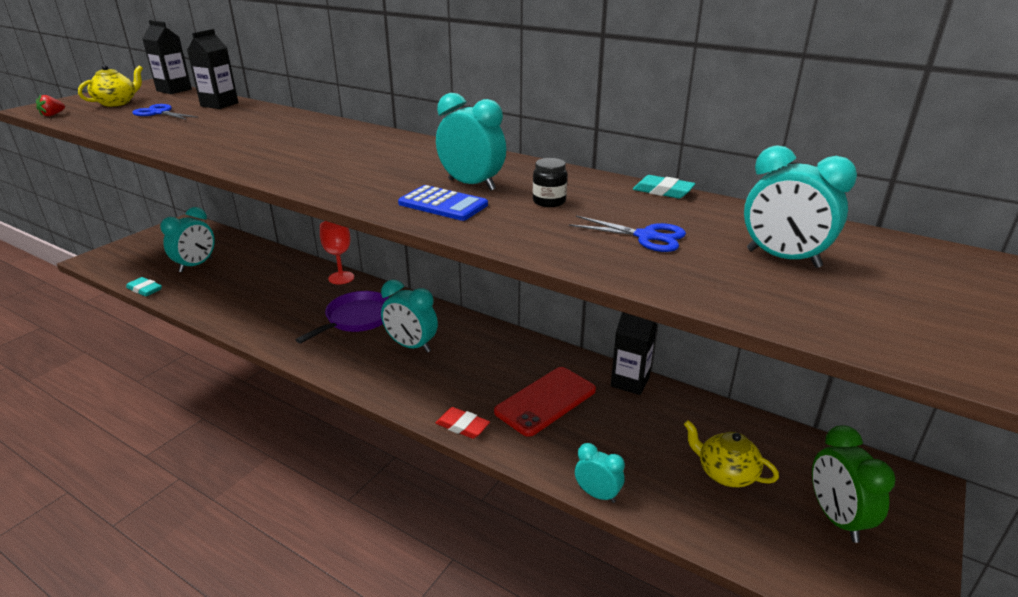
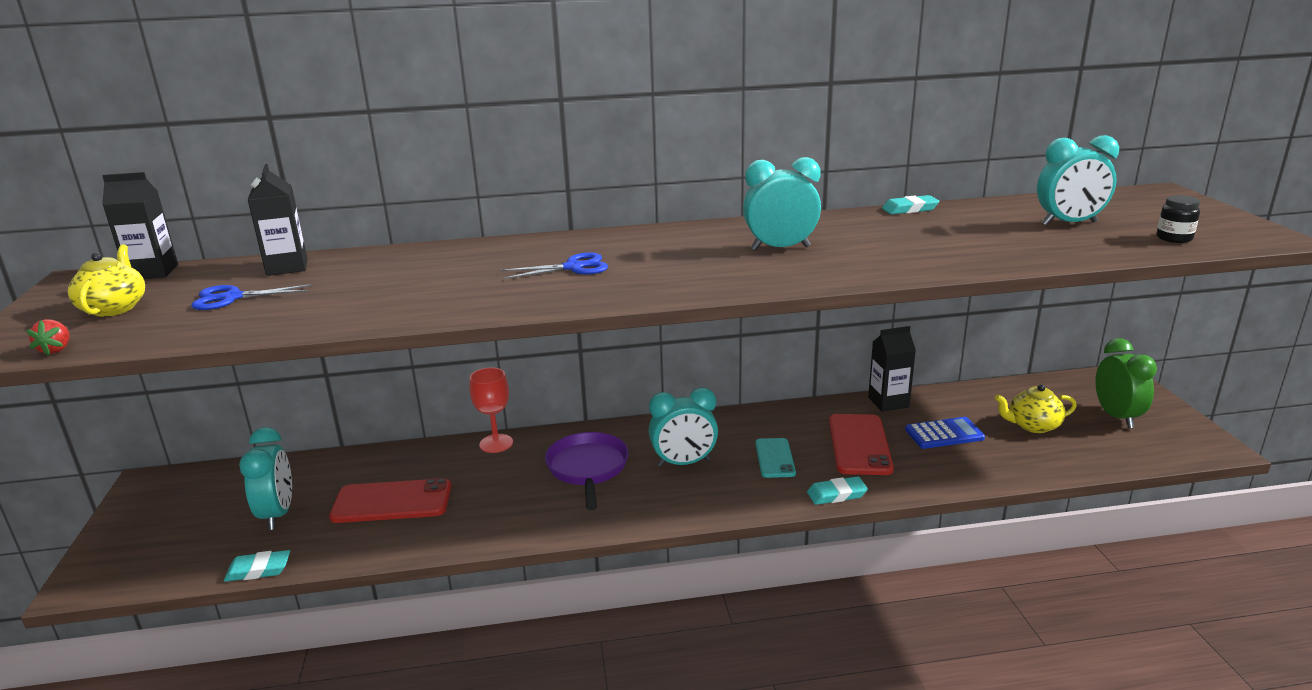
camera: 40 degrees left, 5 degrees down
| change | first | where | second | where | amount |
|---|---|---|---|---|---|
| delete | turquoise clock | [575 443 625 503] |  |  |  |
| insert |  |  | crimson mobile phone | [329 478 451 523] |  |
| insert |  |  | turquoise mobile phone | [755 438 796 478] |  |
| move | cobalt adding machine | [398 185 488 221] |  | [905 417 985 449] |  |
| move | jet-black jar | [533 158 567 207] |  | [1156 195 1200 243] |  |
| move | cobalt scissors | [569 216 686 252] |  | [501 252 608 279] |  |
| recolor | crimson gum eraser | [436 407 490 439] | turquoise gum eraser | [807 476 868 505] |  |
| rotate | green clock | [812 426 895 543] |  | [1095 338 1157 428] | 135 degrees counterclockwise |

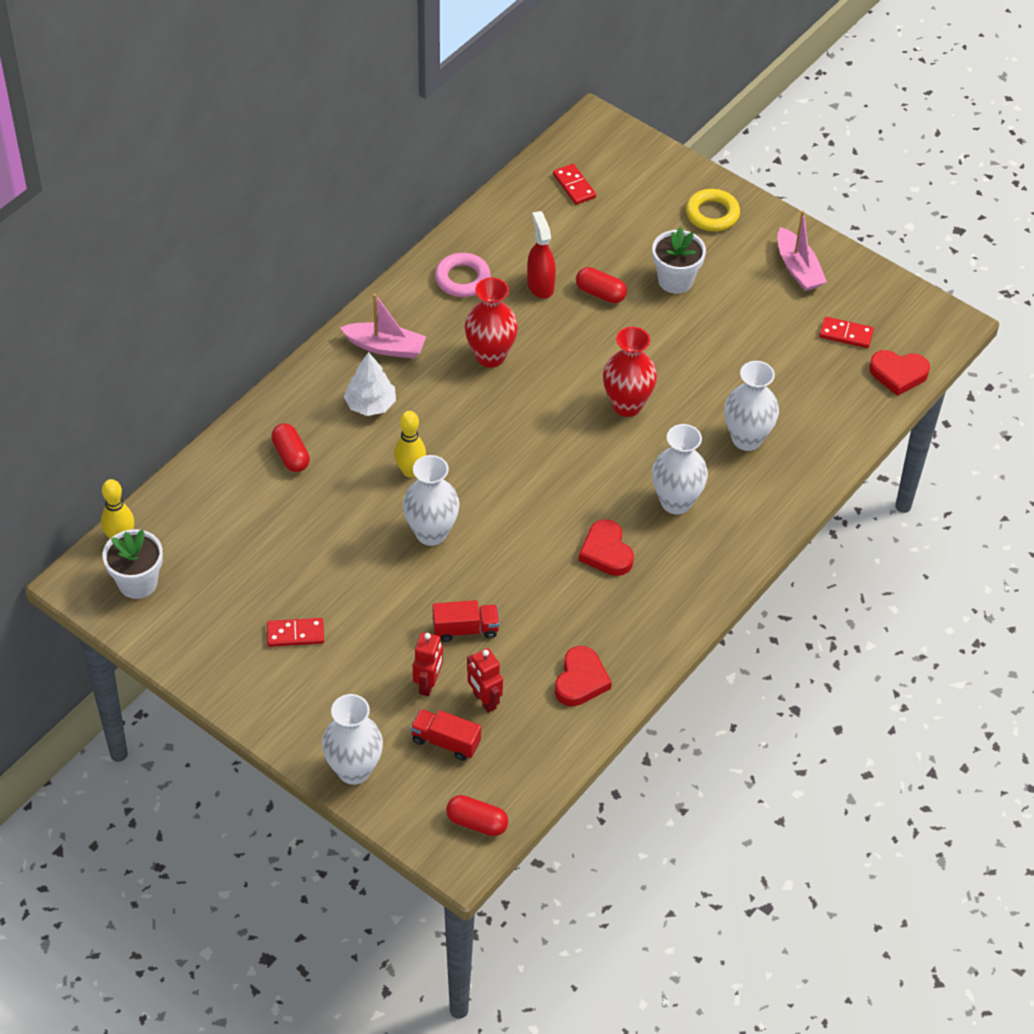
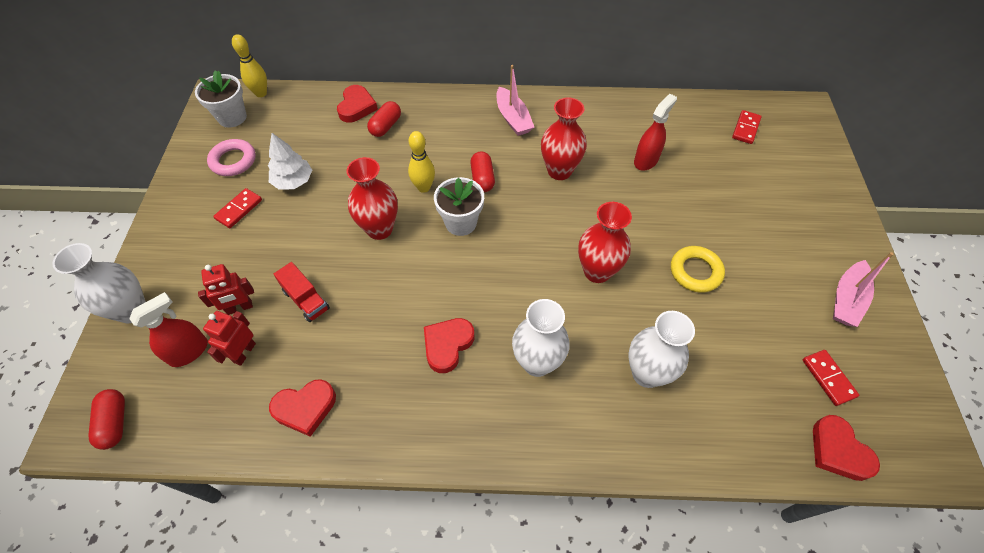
camera: 55 degrees right, 5 degrees up
| change | first | where | second | where | amount |
|---|---|---|---|---|---|
| insert |  |  | crimson heart | [337 85 378 123] |  |
| move | pure white tree | [344 352 396 416] |  | [268 133 312 190] |  |
| move | rose-pink hoop | [435 253 491 297] |  | [207 139 256 176] |  |
| move | crimson pill | [576 267 627 303] |  | [470 151 495 192] |  |
| move | pure white plant pot | [652 227 706 294] |  | [434 177 484 236] |  |
| move | golden hoop | [686 189 740 231] |  | [671 246 725 293] |  |
| replace | crimson lorry | [410 709 481 761] | crimson sprayer | [129 292 208 367] |  |
| recolor | pure white tall vase | [403 455 459 546] | crimson tall vase | [346 157 398 240] |  |
| rotate | crimson domino piece | [267 618 324 647] |  | [213 188 262 228] | 75 degrees clockwise |

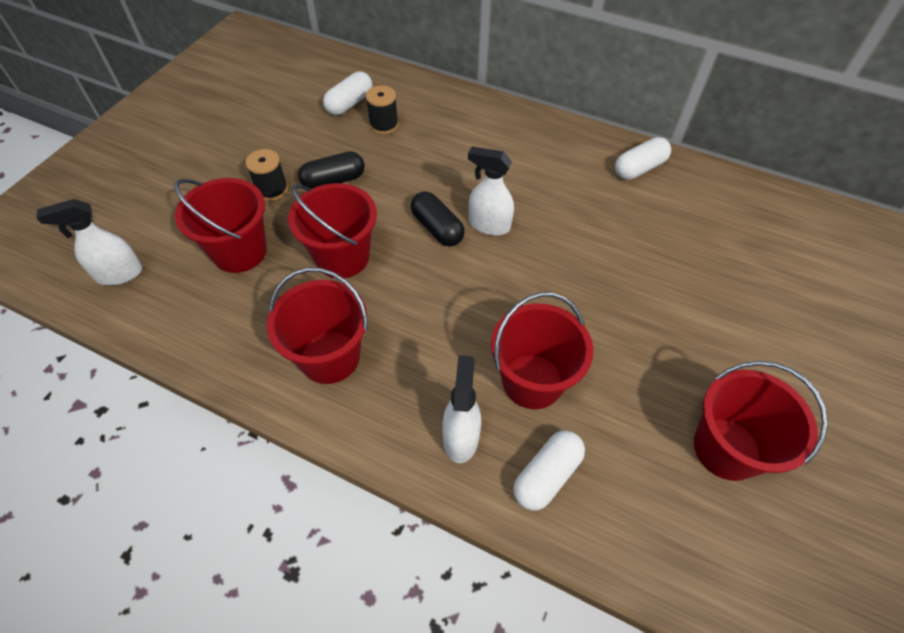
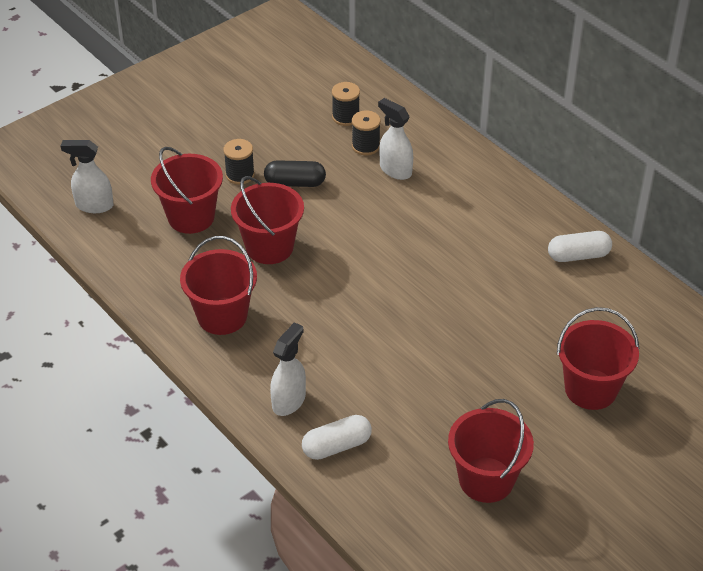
camera: 25 degrees right, 10 degrees down
| change | first | where | second | where | amount |
|---|---|---|---|---|---|
| delete | jet-black pill | [411 191 465 246] |  |  |  |
| move | pure white sprayer | [468 146 514 236] |  | [378 98 413 180] |  |
| move | crimson pail | [491 292 594 409] |  | [557 307 640 410] |  |
| replace | pure white pill | [323 71 372 115] | jet-black reel of thread | [332 82 360 126] |  |

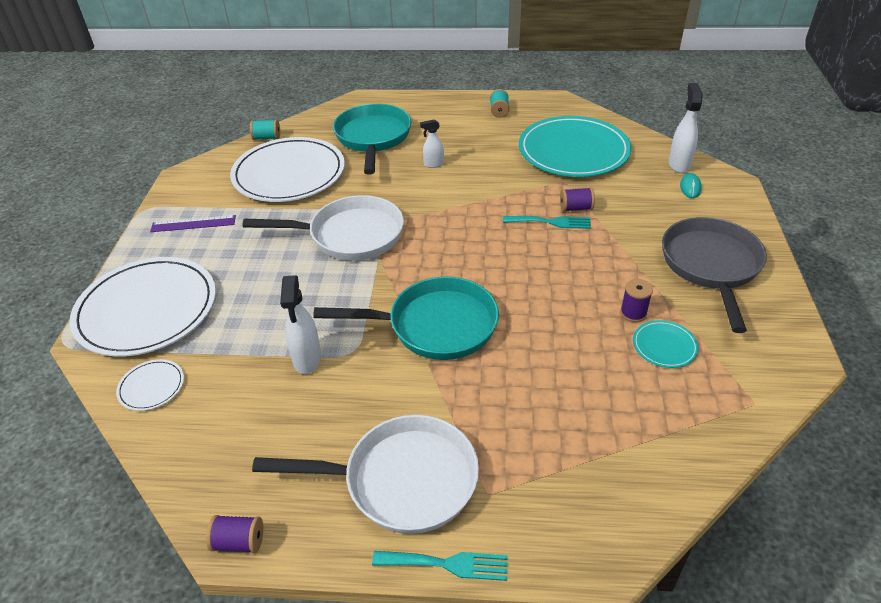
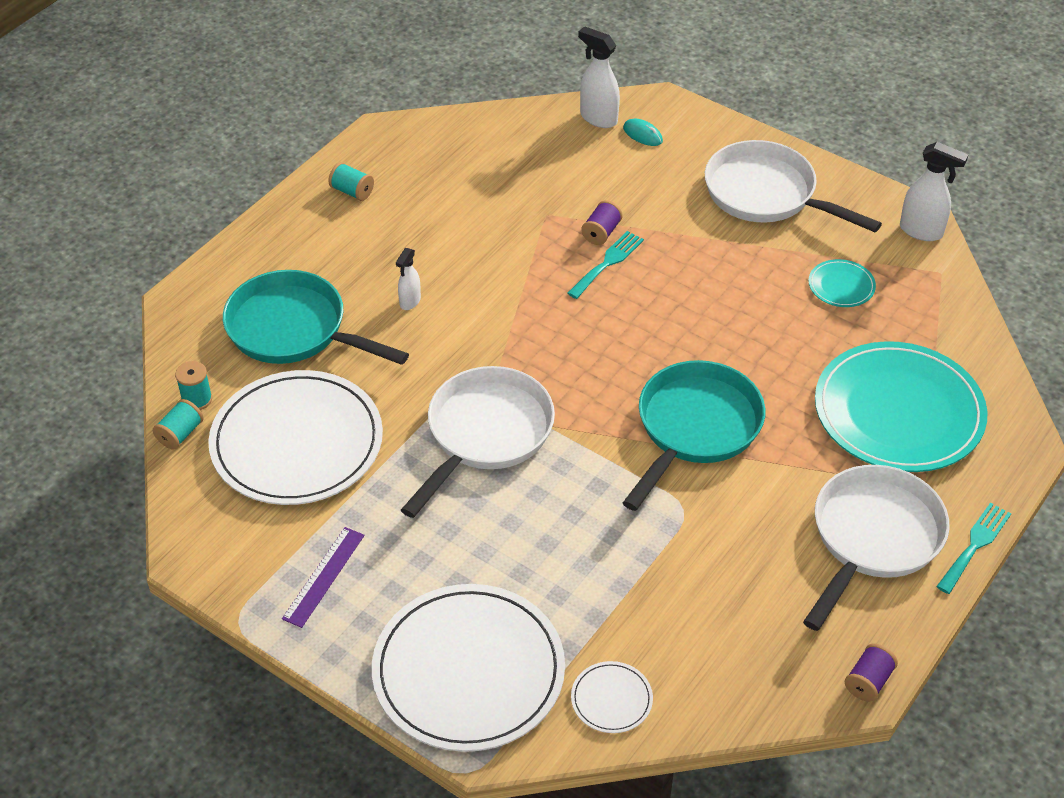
camera: 60 degrees left, 5 degrees up
| change | first | where | second | where | amount |
|---|---|---|---|---|---|
| delete | purple reel of thread | [620 279 653 322] |  |  |  |
| insert |  |  | turquoise reel of thread | [175 361 212 410] |  |
| move | pure white sprayer | [280 275 321 374] |  | [900 142 968 241] |  |
| move | turquoise dinner plate | [519 116 632 177] |  | [815 341 987 472] |  |
| recolor | grey skillet | [662 217 767 333] | pure white skillet | [705 140 882 232] |  |

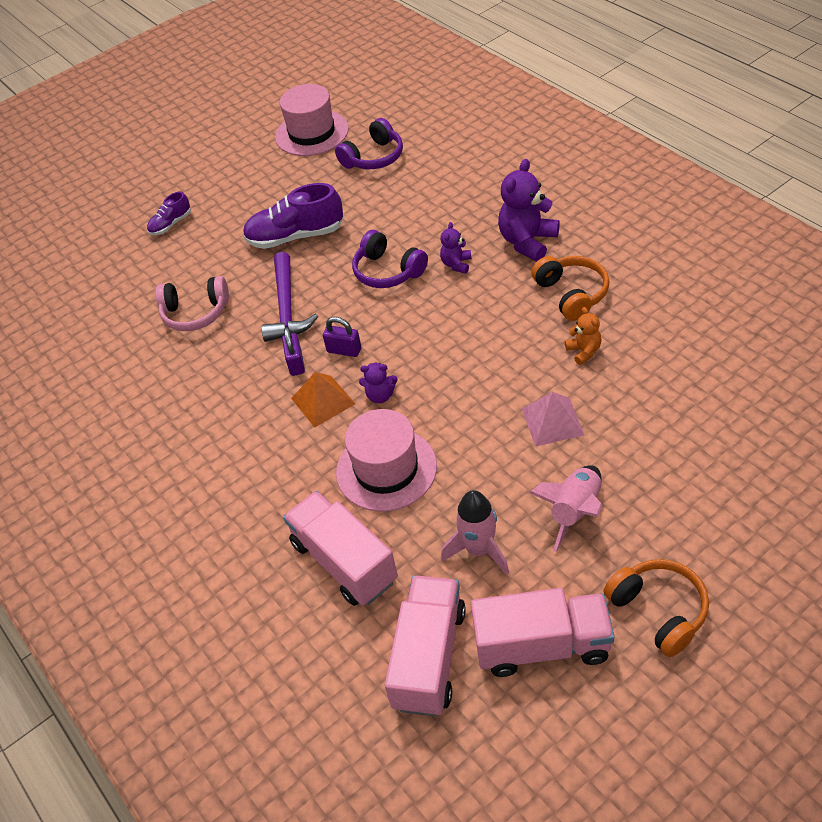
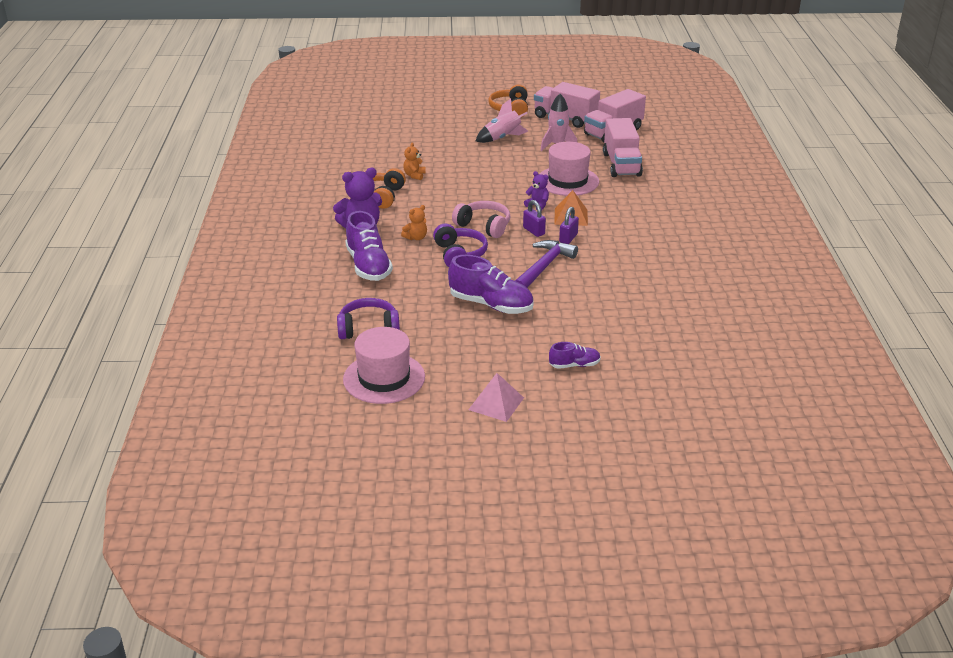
camera: 150 degrees left, 15 degrees down
| change | first | where | second | where | amount |
|---|---|---|---|---|---|
| insert |  |  | purple sneaker | [345 211 393 281] |  |
| move | rose-pink headset | [156 276 229 331] |  | [452 201 510 238] |  |
| move | rose-pink pyramid shape | [522 392 584 447] |  | [468 373 524 422] |  |
| recolor | purple stuffed bear | [440 222 472 274] | orange stuffed bear | [401 205 427 240] |  |

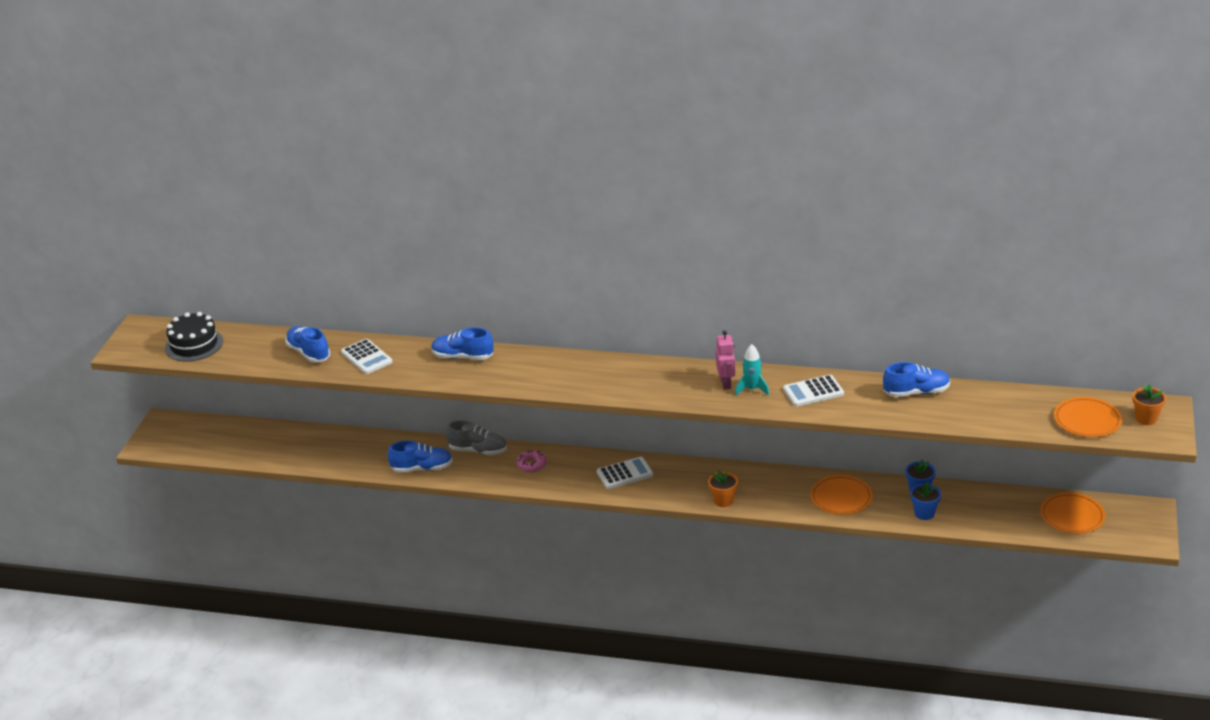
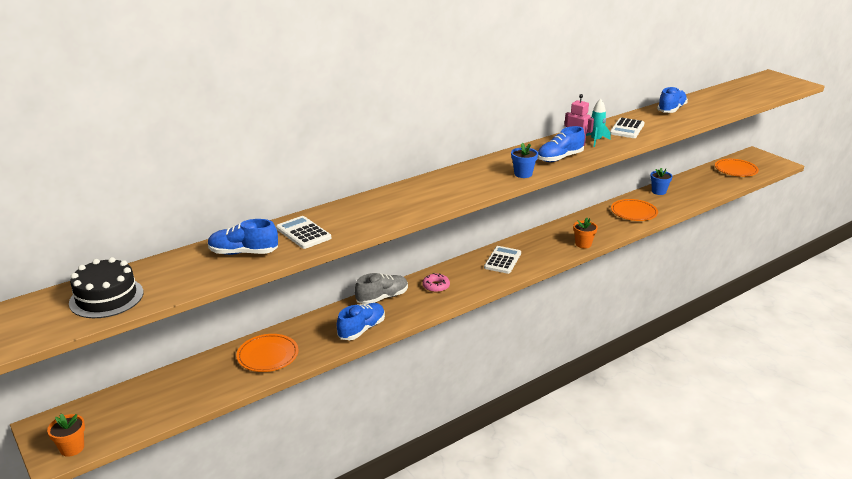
camera: 50 degrees left, 5 degrees down
| change | first | where | second | where | amount |
|---|---|---|---|---|---|
| move | cobalt sneaker | [431 327 493 360] |  | [538 126 585 162] |  |
| move | cobalt plant pot | [910 482 941 520] |  | [511 143 538 178] |  |
| move | orange dinner plate | [1054 397 1122 437] |  | [236 334 298 372] |  |
| move | orange plant pot | [1133 384 1166 425] |  | [47 414 85 457] |  |
| rotate | pure white adding machine | [341 339 393 374] |  | [276 216 331 249] | 135 degrees counterclockwise |

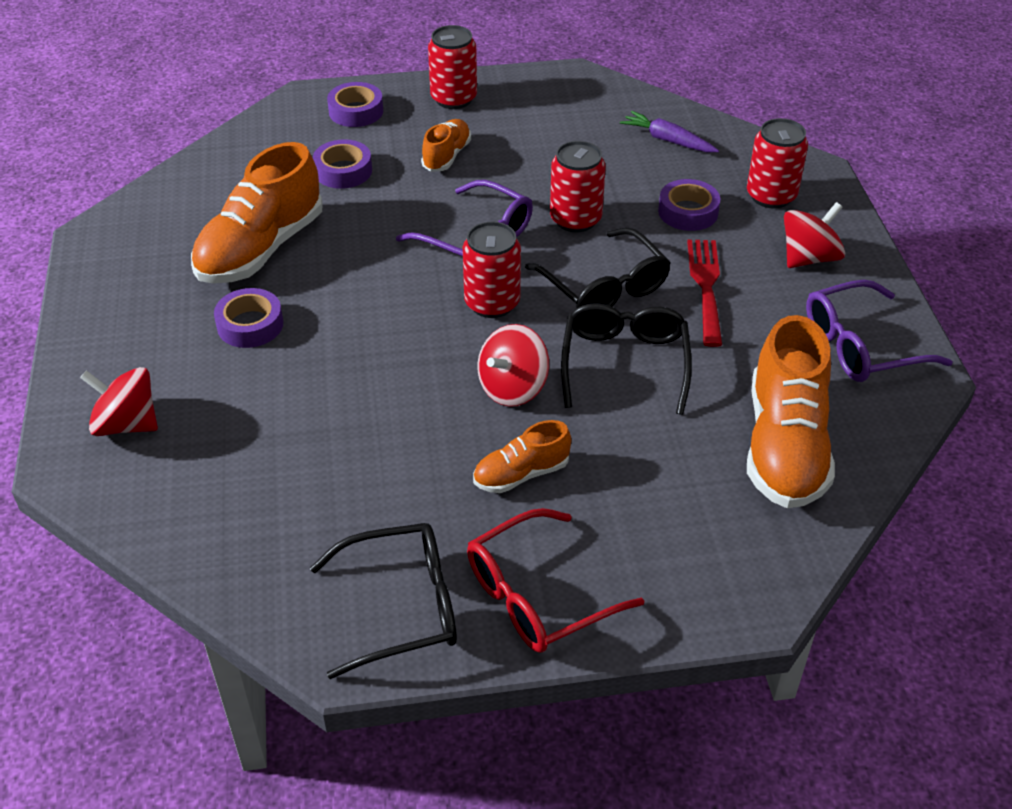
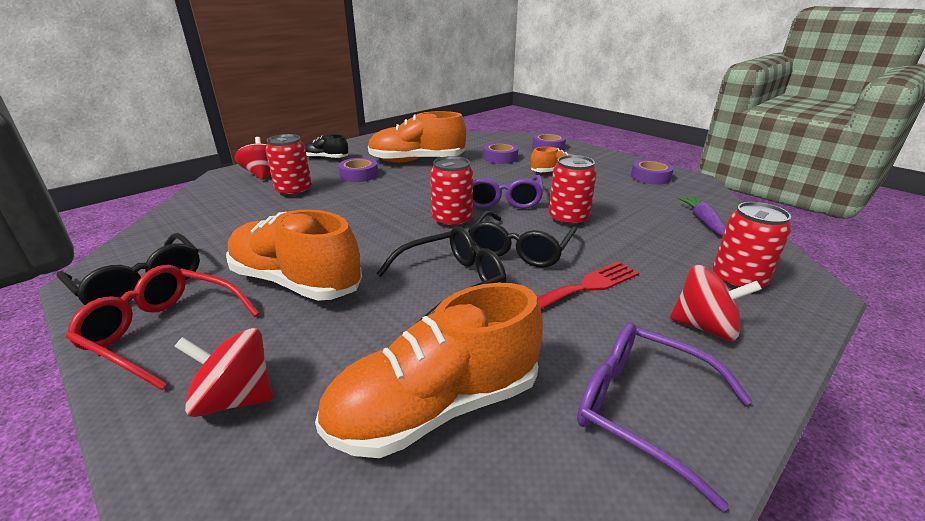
camera: 55 degrees right, 15 degrees down
| change | first | where | second | where | amount |
|---|---|---|---|---|---|
| insert |  |  | jet-black sneaker | [304 134 348 159] |  |
| move | crimson tin | [428 25 477 109] |  | [265 134 312 197] |  |
| move | crimson whirligig | [477 324 549 407] |  | [174 328 273 417] |  |
| move | purple roll of tape | [658 179 721 231] |  | [631 159 674 185] |  |
| resize | orange sneaker | [473 420 571 493] |  | [226 209 362 301] | x1.93 |

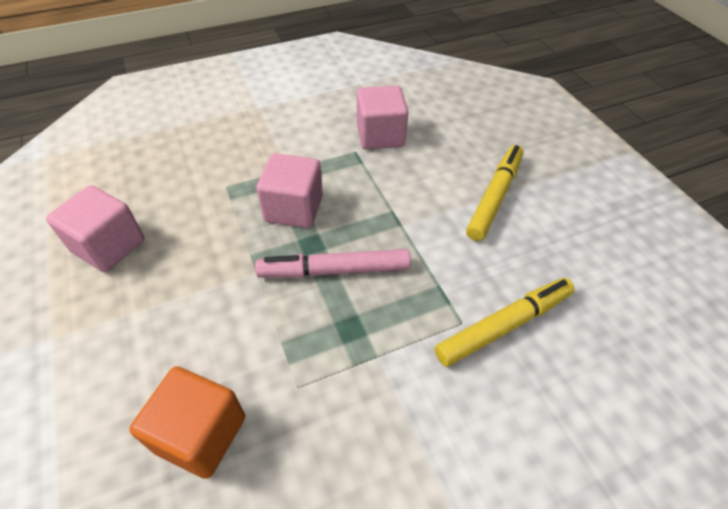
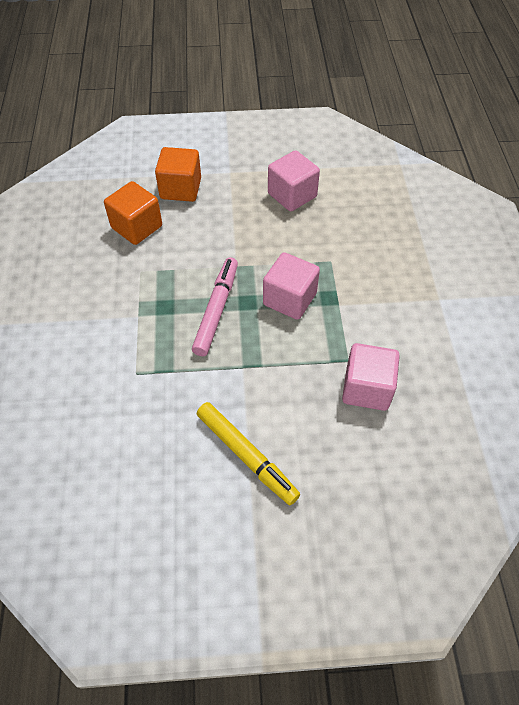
camera: 110 degrees right, 5 degrees up
| change | first | where | second | where | amount |
|---|---|---|---|---|---|
| delete | golden marker | [435 278 575 367] |  |  |  |
| insert |  |  | orange cube | [155 147 201 202] |  |

